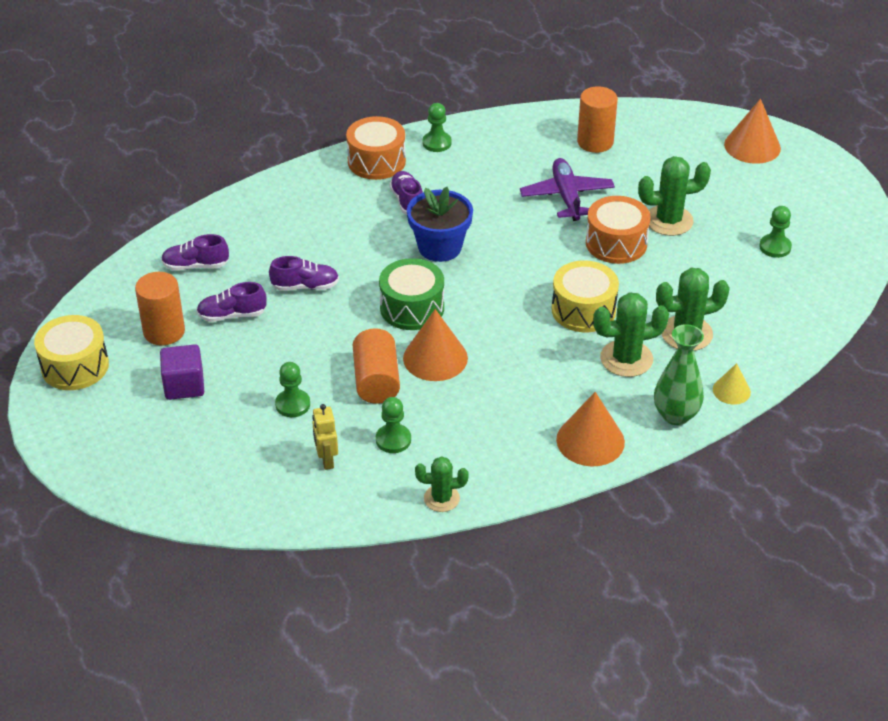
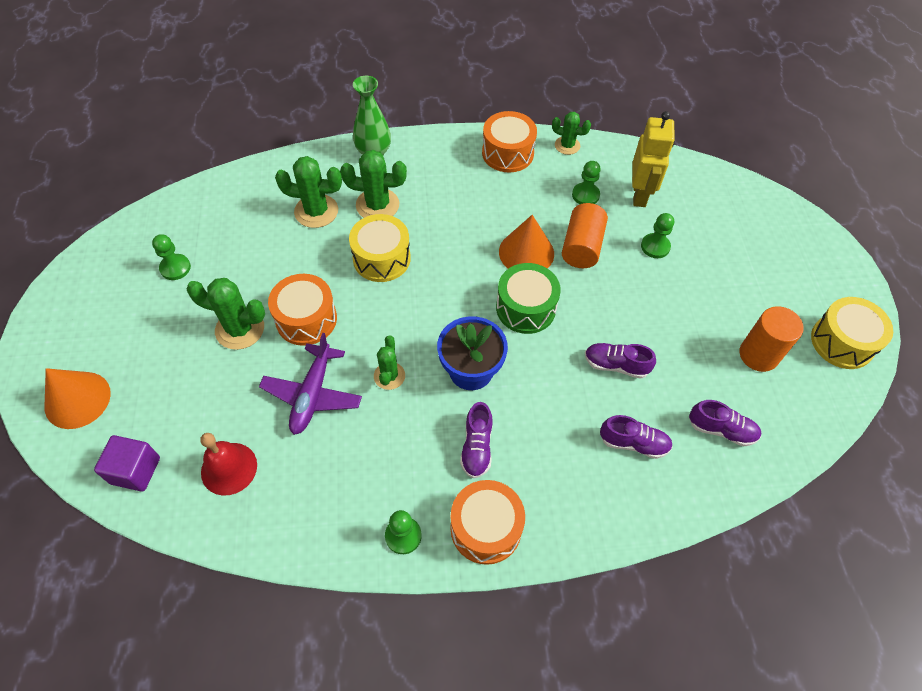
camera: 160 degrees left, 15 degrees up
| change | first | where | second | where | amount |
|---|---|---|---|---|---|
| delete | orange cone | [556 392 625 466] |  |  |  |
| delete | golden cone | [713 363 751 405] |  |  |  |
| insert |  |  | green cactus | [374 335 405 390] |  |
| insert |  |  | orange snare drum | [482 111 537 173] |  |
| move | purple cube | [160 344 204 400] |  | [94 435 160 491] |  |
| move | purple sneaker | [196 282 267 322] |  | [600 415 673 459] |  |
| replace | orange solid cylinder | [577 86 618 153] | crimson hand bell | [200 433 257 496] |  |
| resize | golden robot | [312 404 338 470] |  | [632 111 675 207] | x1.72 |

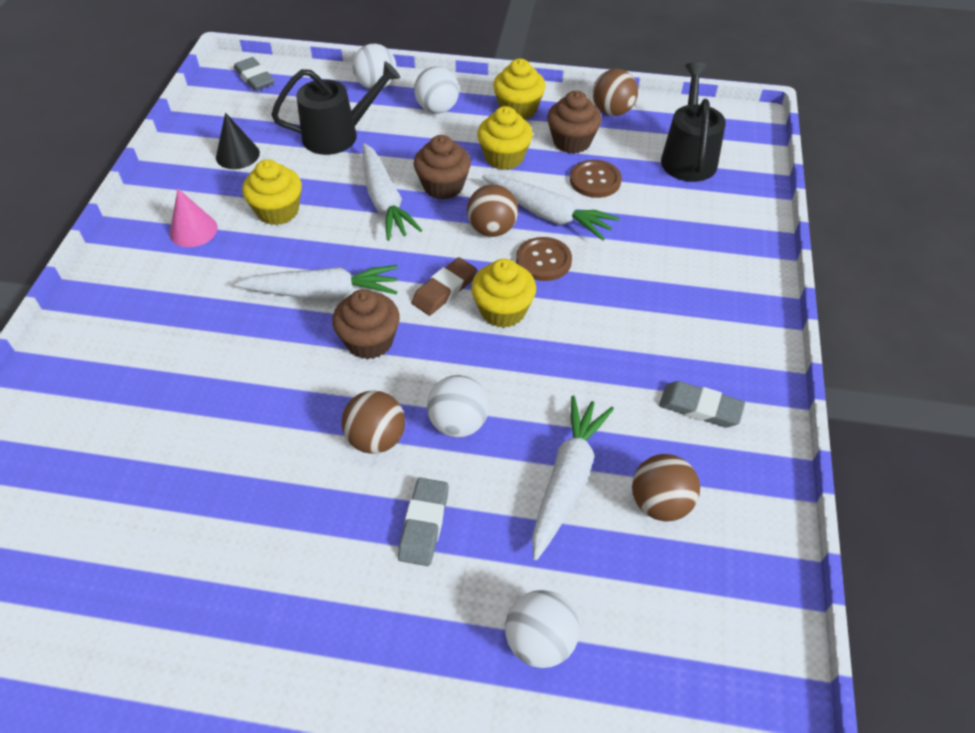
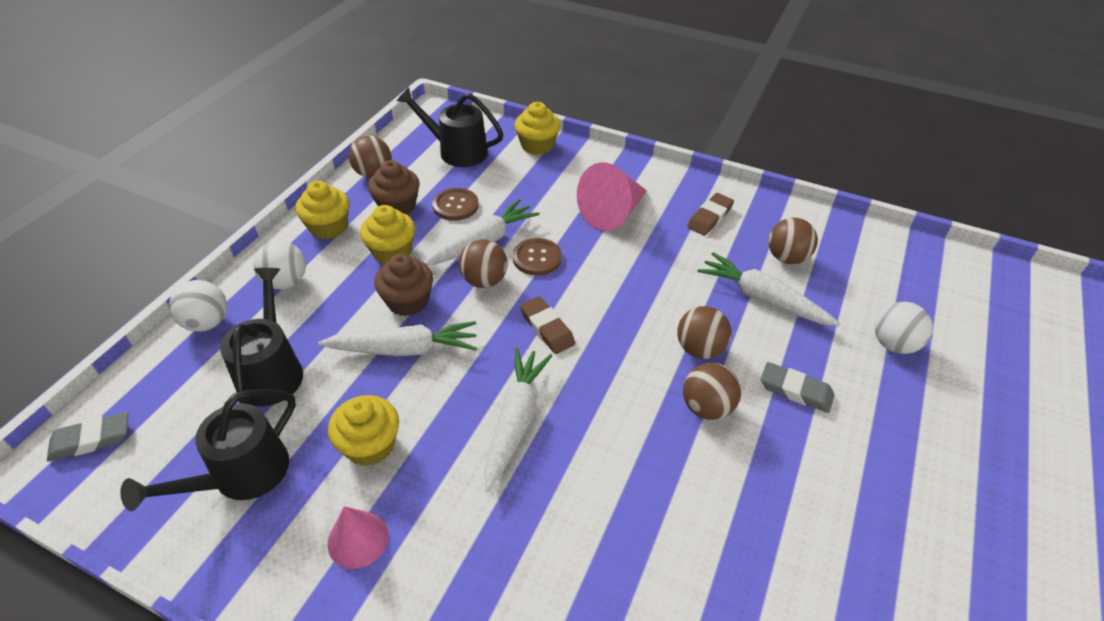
camera: 75 degrees left, 5 degrees down
| change | first | where | second | where | amount |
|---|---|---|---|---|---|
| delete | dark brown muffin | [332 289 400 360] |  |  |  |
| insert |  |  | rose-pink cone | [577 162 647 231] |  |
| move | golden muffin | [471 259 536 328] |  | [515 102 560 155] |  |
| replace | jet-black cone | [216 112 260 169] | jet-black watering pot | [120 389 296 511] |  |
| recolor | pure white play ball | [427 375 489 437] | dark brown play ball | [677 306 732 359] |  |
| recolor | grey gum eraser | [659 381 745 427] | dark brown gum eraser | [687 193 734 236] |  |

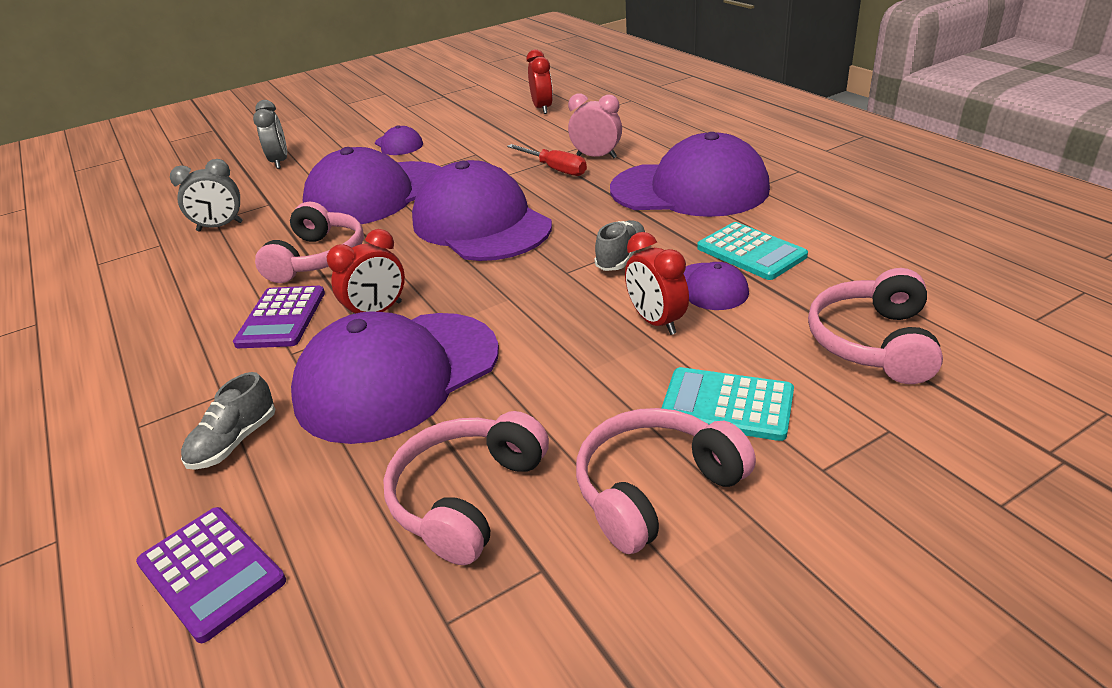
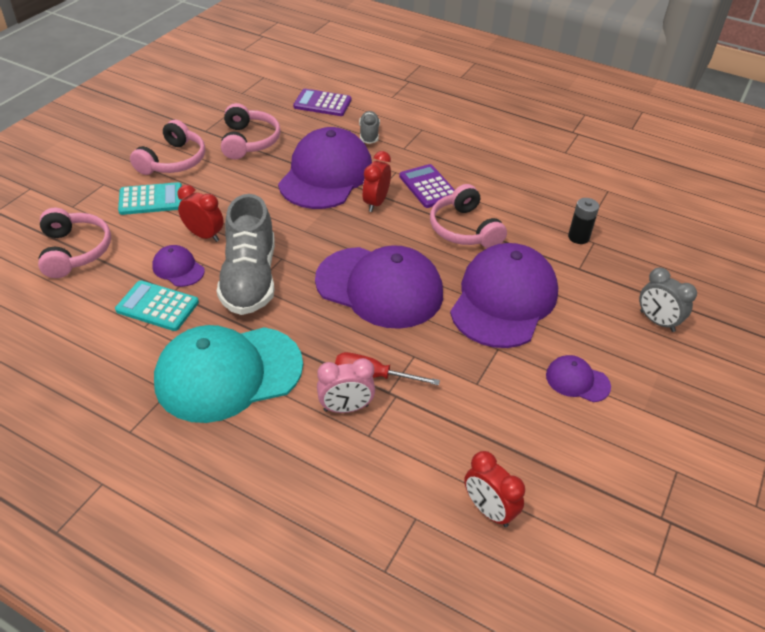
camera: 145 degrees right, 10 degrees up
| change | first | where | second | where | amount |
|---|---|---|---|---|---|
| replace | grey clock | [170 159 243 231] | jet-black battery | [568 198 599 244] |  |
| recolor | purple baseball cap | [610 132 770 217] | turquoise baseball cap | [154 325 303 423] |  |
| resize | grey sneaker | [594 220 645 271] |  | [217 194 275 315] | x2.06 |

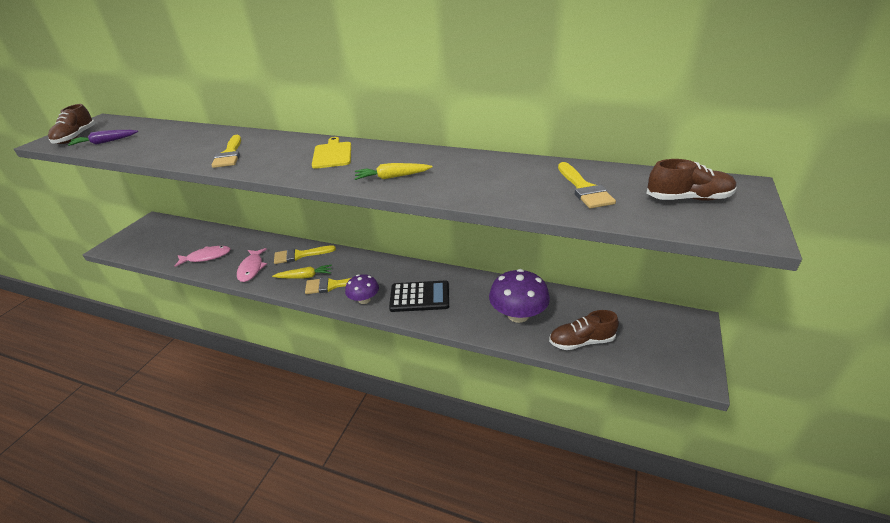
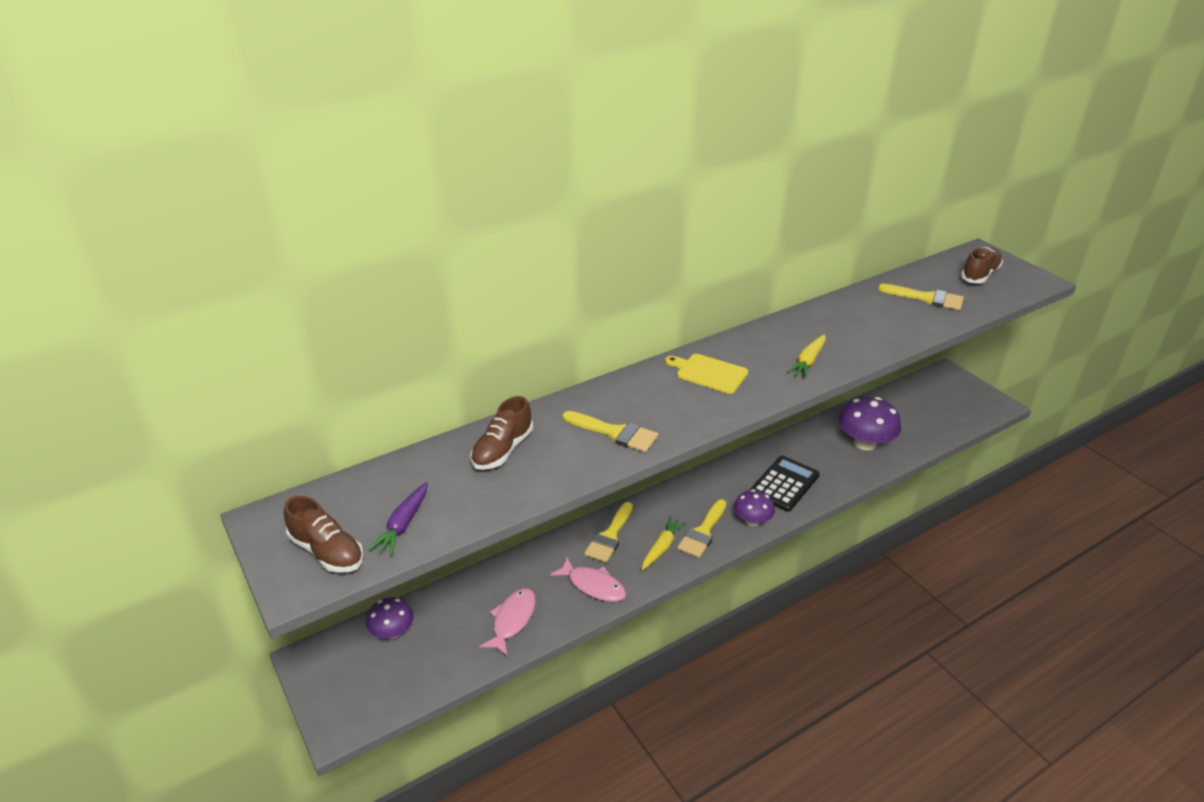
camera: 55 degrees left, 0 degrees up
| change | first | where | second | where | amount |
|---|---|---|---|---|---|
| insert |  |  | purple fungus | [366 597 413 639] |  |
| move | dark brown sneaker | [549 310 619 350] |  | [470 396 533 470] |  |

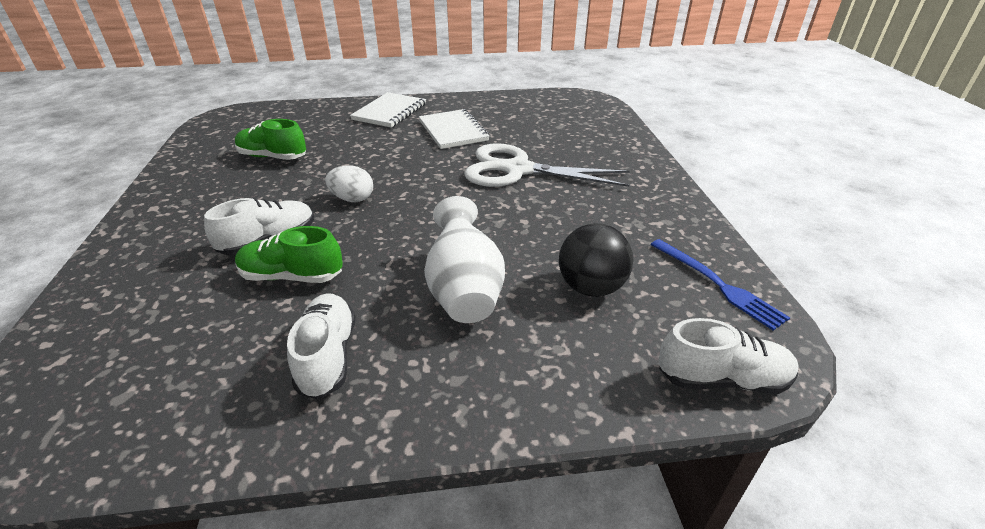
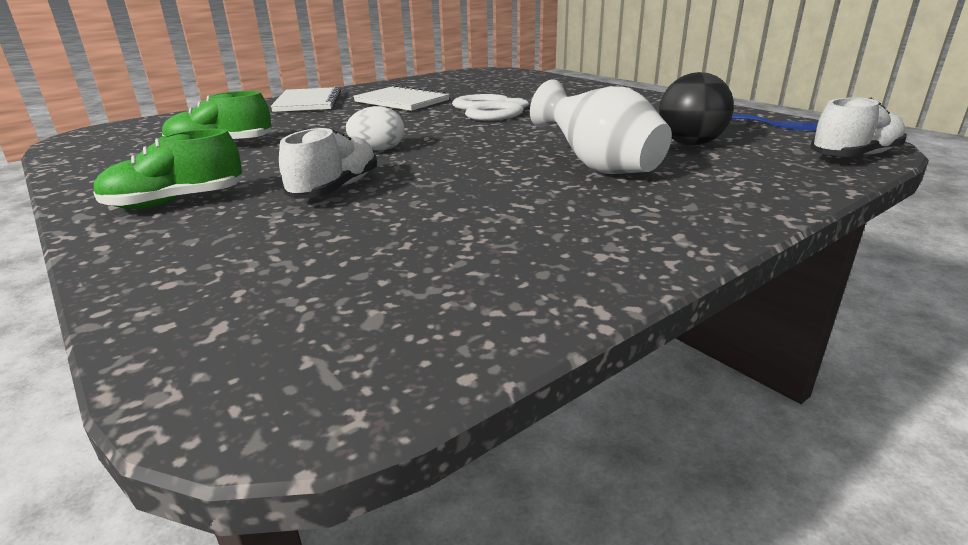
camera: 30 degrees left, 10 degrees down
| change | first | where | second | where | amount |
|---|---|---|---|---|---|
| delete | pure white sneaker | [287 293 356 399] |  |  |  |
| move | green sneaker | [235 226 343 283] |  | [93 128 242 209] |  |

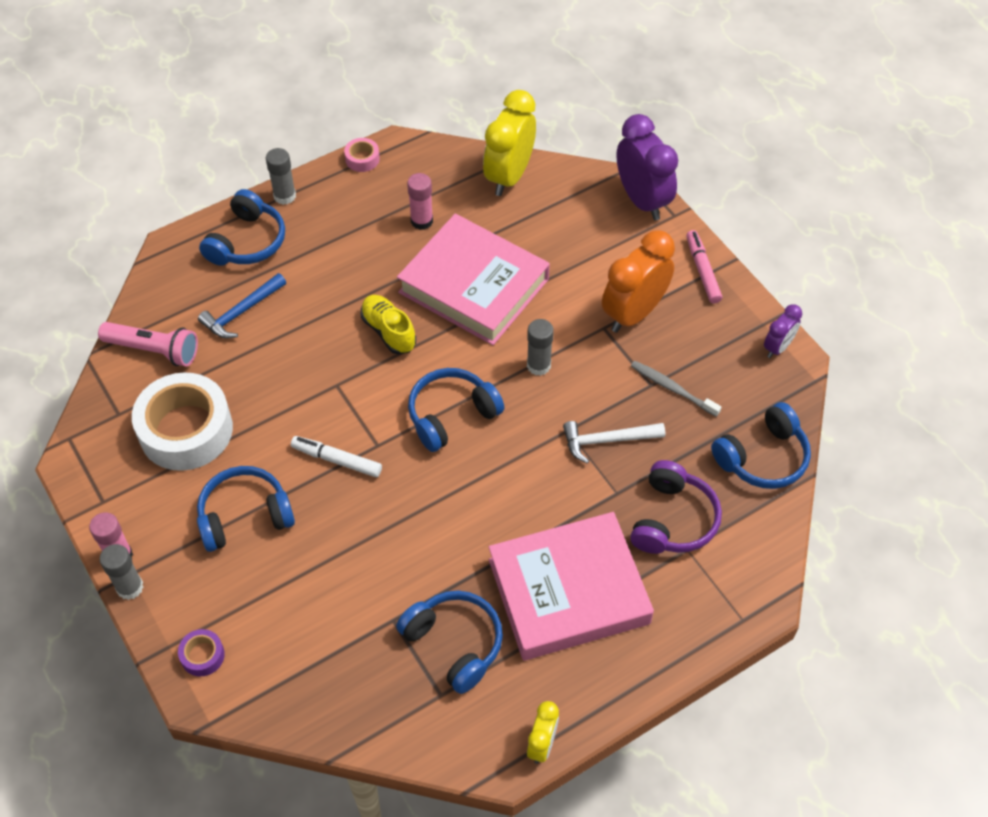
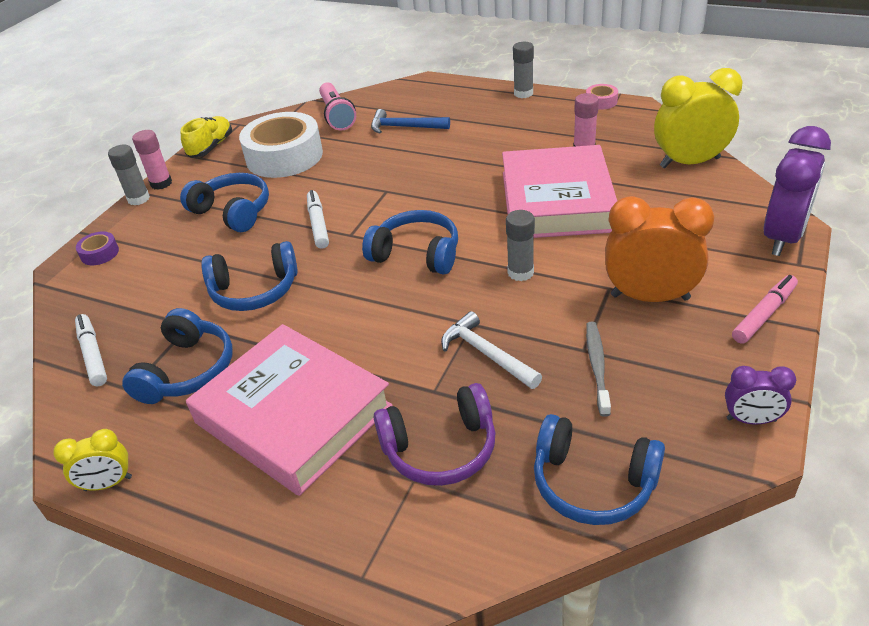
camera: 60 degrees right, 15 degrees down
| change | first | where | second | where | amount |
|---|---|---|---|---|---|
| insert |  |  | pure white marker | [75 314 107 386] |  |
| move | cobalt headset | [199 189 285 266] |  | [201 241 298 311] |  |
| move | golden sneaker | [361 295 416 354] |  | [181 116 232 158] |  |

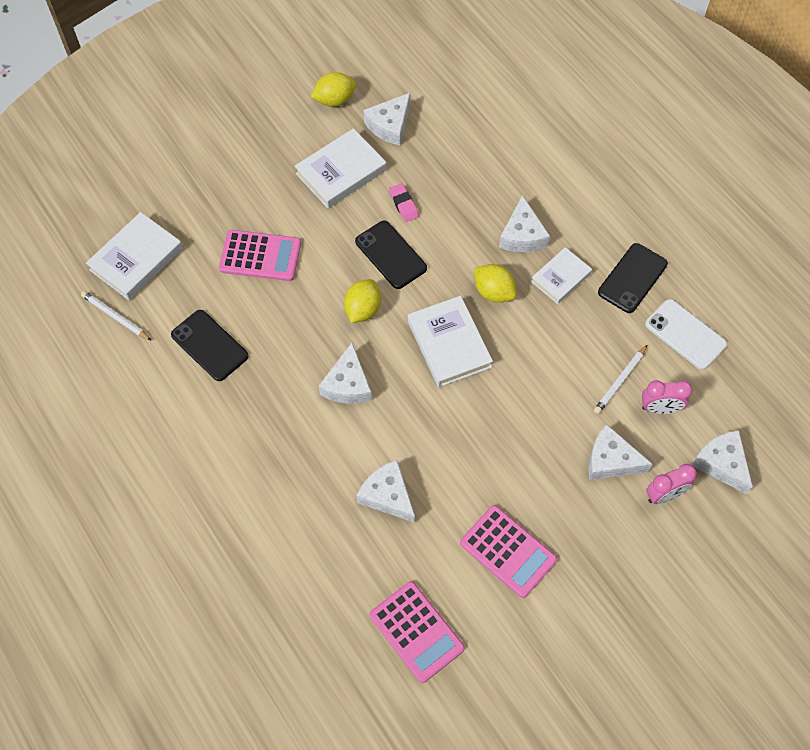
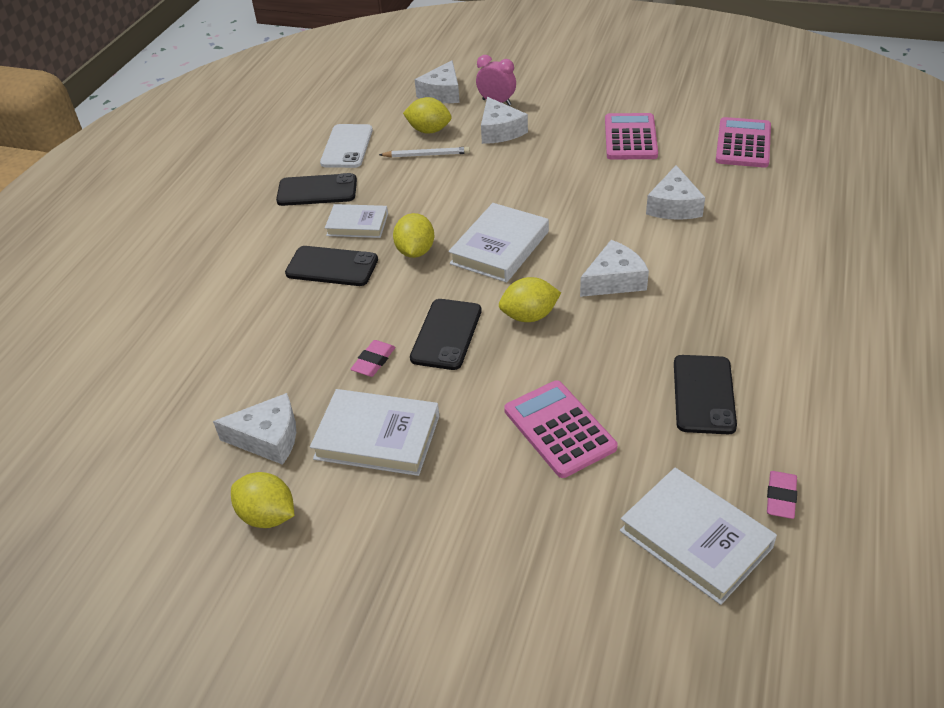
camera: 125 degrees left, 20 degrees down
| change | first | where | second | where | amount |
|---|---|---|---|---|---|
| replace | pure white lead pencil | [81 291 152 341] | rose-pink gum eraser | [767 471 797 519] |  |
| replace | pure white cheese wedge | [499 195 550 252] | jet-black mobile phone | [285 246 378 286] |  |
| replace | rose-pink clock | [642 380 692 414] | golden citrus fruit | [403 97 452 134] |  |
| rotate | pure white book | [86 212 183 300] |  | [620 468 777 605] | 45 degrees clockwise |

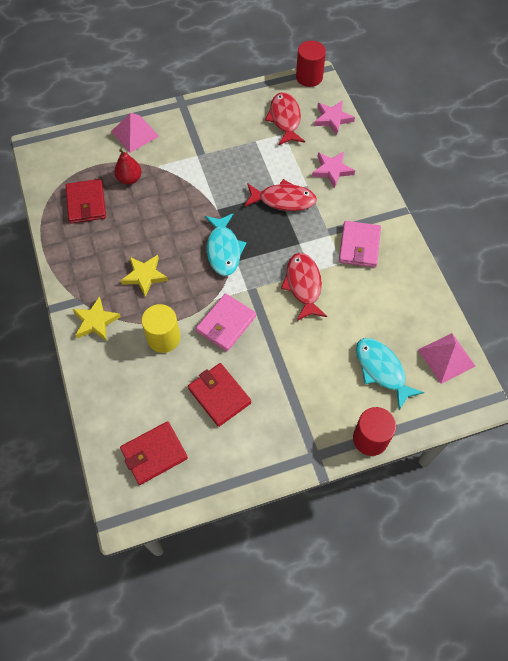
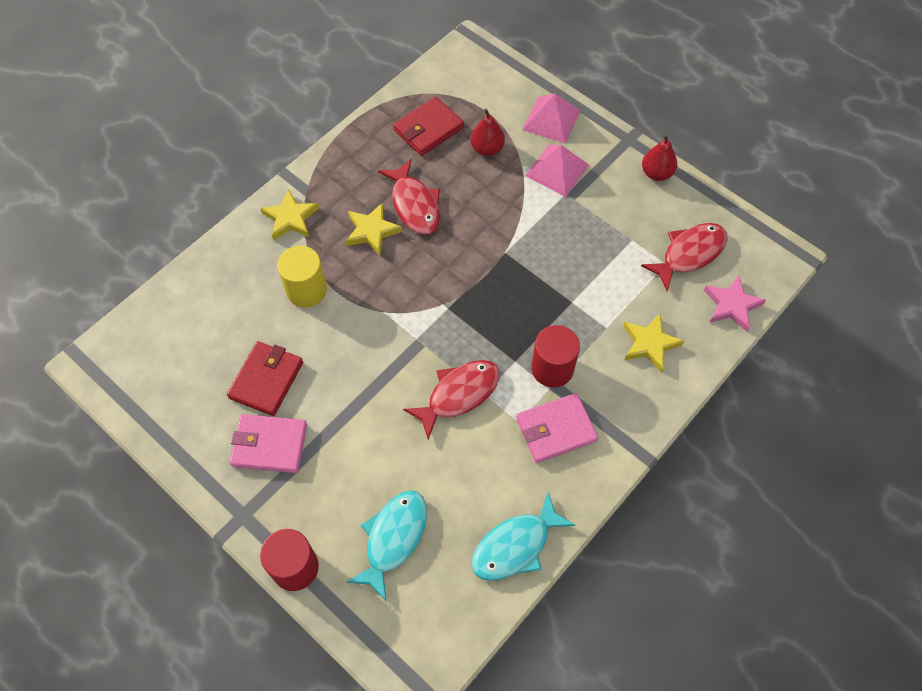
camera: 60 degrees right, 0 degrees up
| change | first | where | second | where | amount |
|---|---|---|---|---|---|
| delete | crimson billfold | [120 421 188 485] |  |  |  |
| insert |  |  | crimson pear | [642 134 677 181] |  |
| move | rose-pink billfold | [196 293 256 352] |  | [230 414 307 473] |  |
| move | turquoise fish figure | [205 213 246 276] |  | [471 493 576 581] |  |
| move | crimson fish figure | [244 179 317 211] |  | [378 159 440 235] |  |
| move | crimson solid cylinder | [296 41 326 87] |  | [531 325 580 387] |  |
| move | rose-pink pyramid shape | [418 333 476 384] |  | [525 144 589 197] |  |
| recolor | rose-pink star | [312 152 355 188] | golden star | [623 314 684 372] |  |

